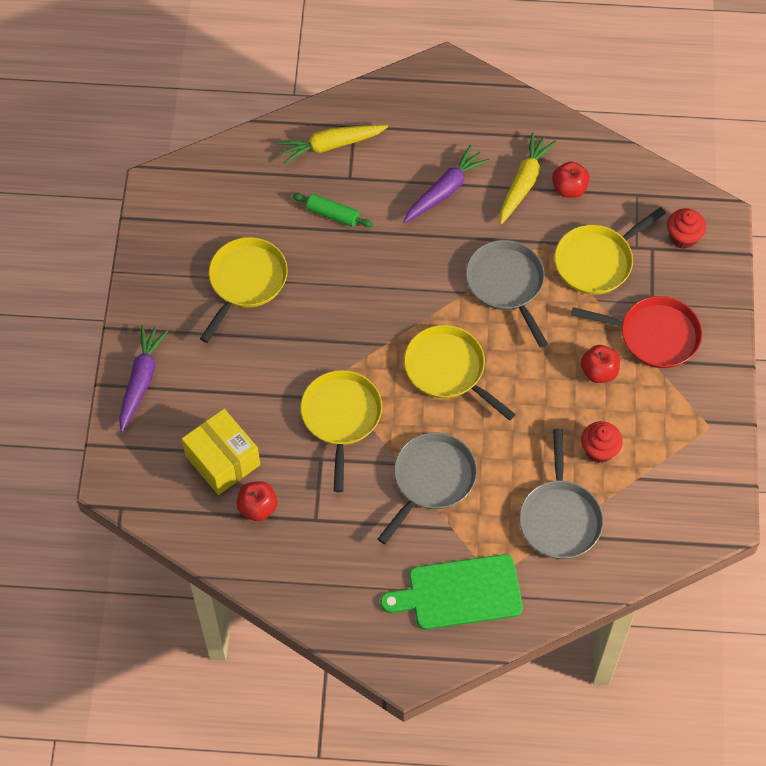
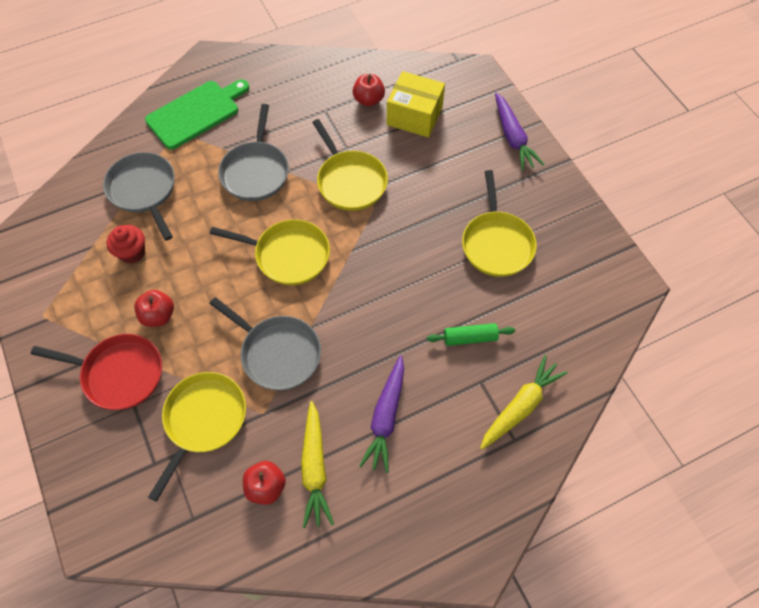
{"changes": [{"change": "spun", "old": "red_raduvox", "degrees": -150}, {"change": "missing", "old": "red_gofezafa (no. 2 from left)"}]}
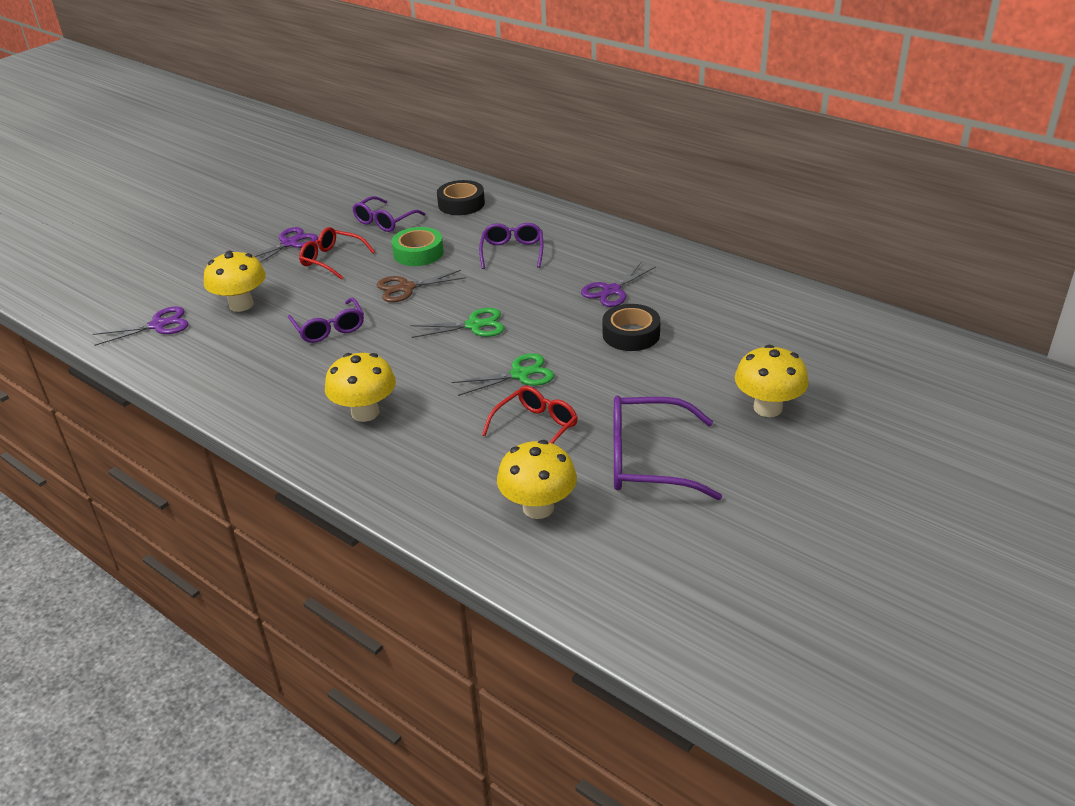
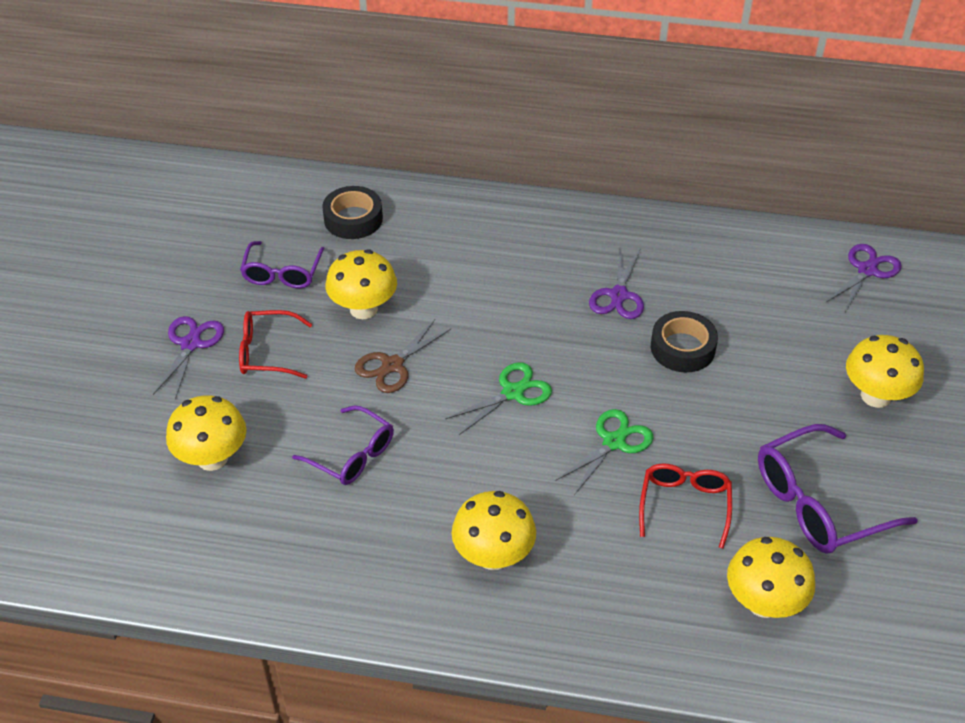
{"changes": [{"change": "relocated", "old": "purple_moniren (no. 1 from left in the first image)", "new": "purple_moniren (no. 3 from left)"}, {"change": "exchanged", "old": "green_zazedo", "new": "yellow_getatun (no. 2 from left)"}, {"change": "missing", "old": "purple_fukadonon (no. 3 from left)"}]}
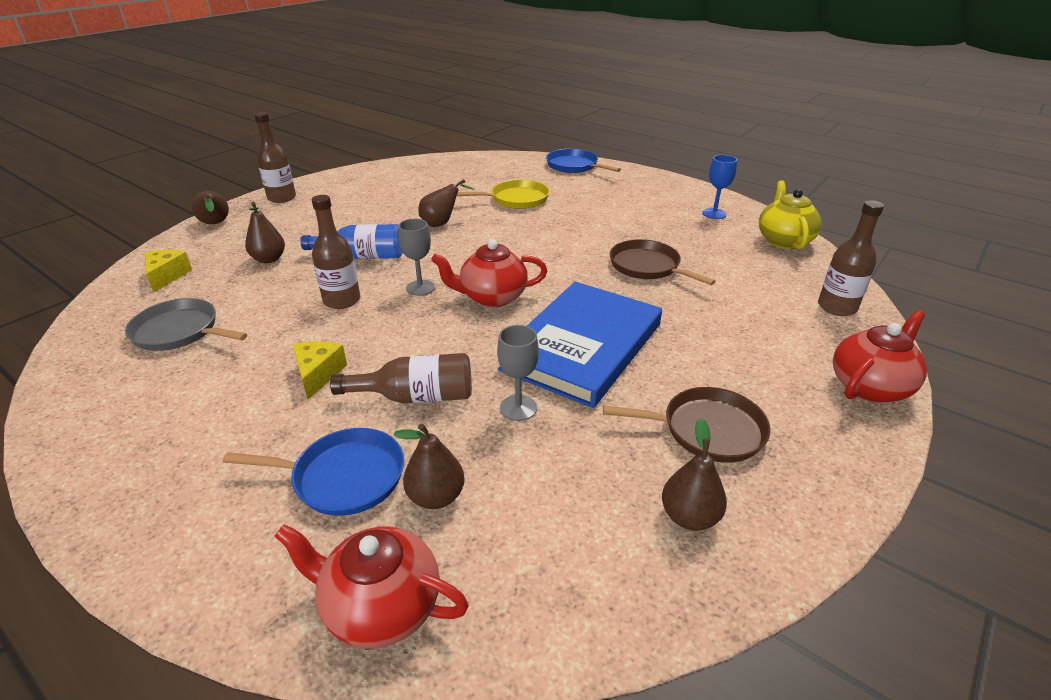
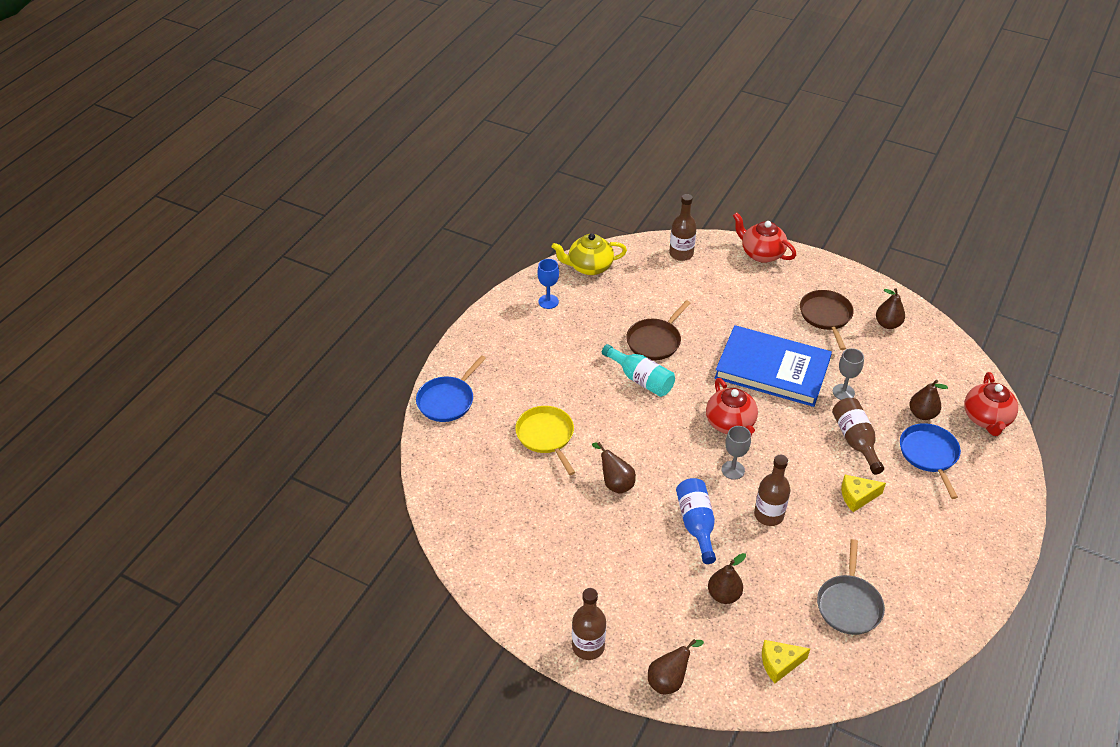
{"changes": [{"change": "appeared", "new": "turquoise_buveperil"}]}
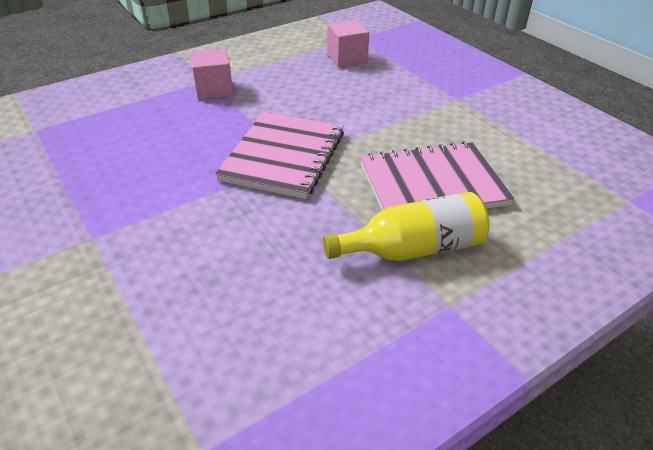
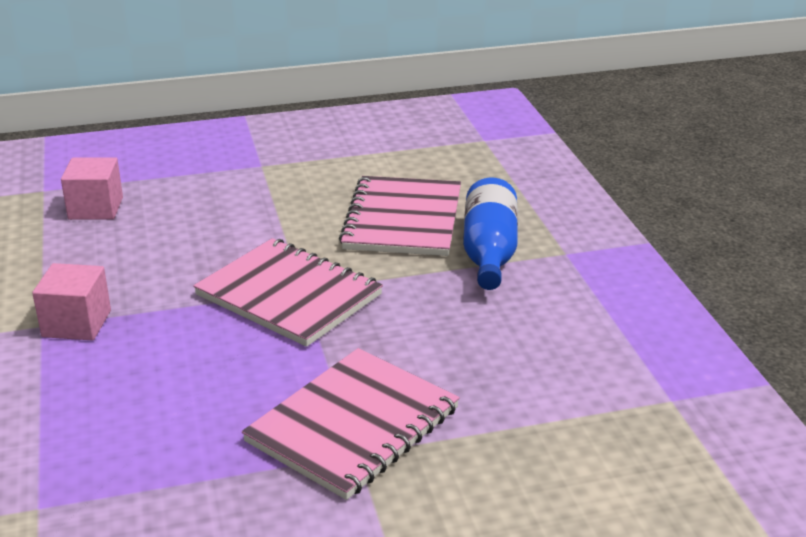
{"changes": [{"change": "colour", "old": "yellow_buveperil", "new": "blue_buveperil"}, {"change": "appeared", "new": "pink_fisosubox (no. 2 from left)"}]}
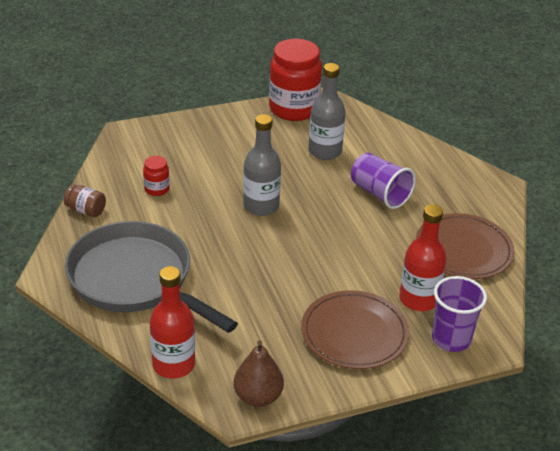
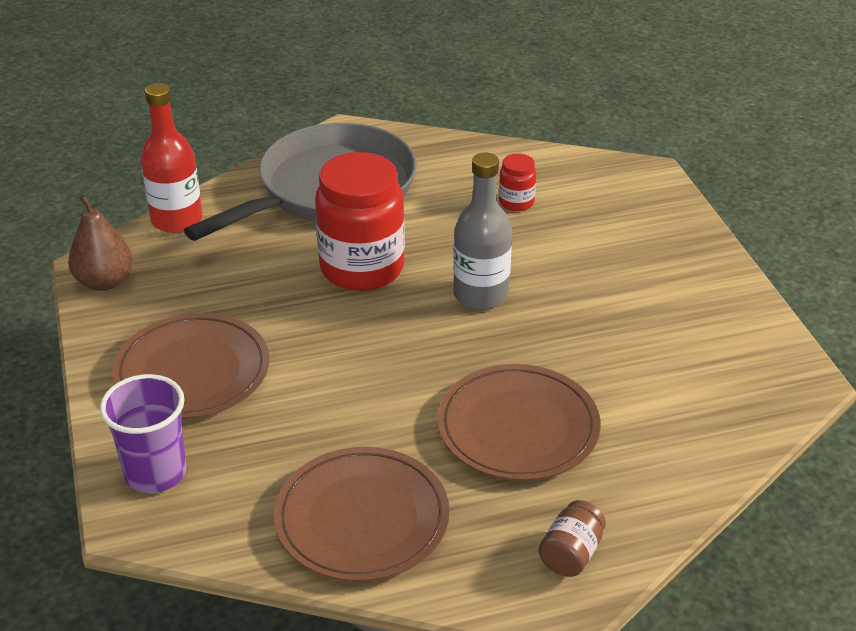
{"changes": [{"change": "relocated", "old": "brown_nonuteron"}, {"change": "relocated", "old": "red_nonuteron (no. 2 from left in the first image)", "new": "red_nonuteron (no. 1 from left)"}, {"change": "missing", "old": "grey_buveperil (no. 2 from left)"}, {"change": "exchanged", "old": "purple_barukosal (no. 1 from left)", "new": "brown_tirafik (no. 3 from left)"}, {"change": "missing", "old": "red_buveperil (no. 2 from left)"}]}
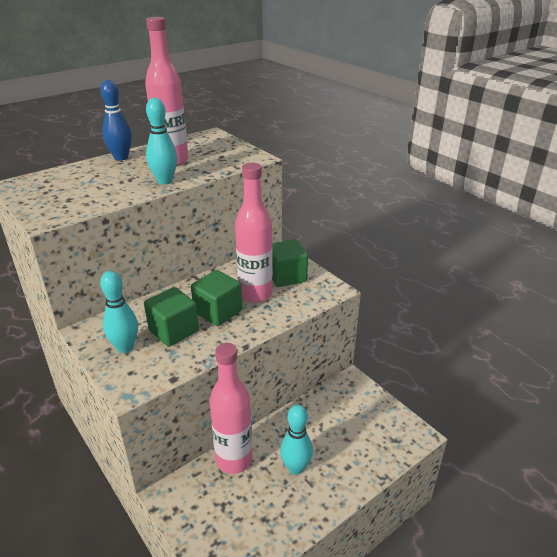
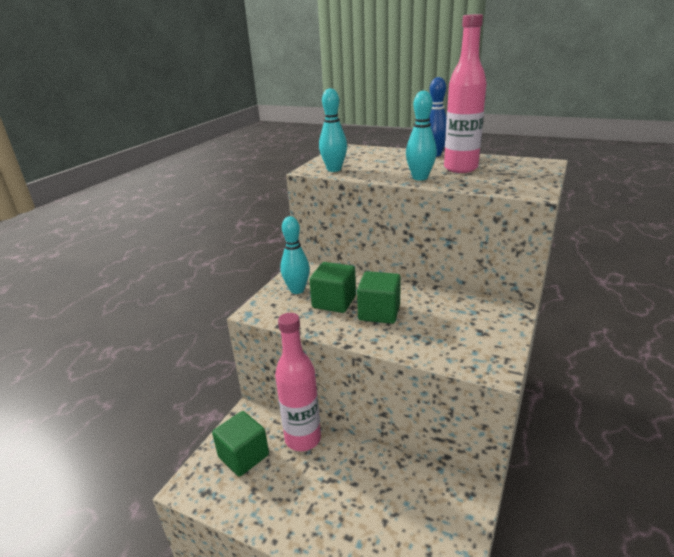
{"changes": [{"change": "missing", "old": "pink_buveperil (no. 3 from left)"}, {"change": "relocated", "old": "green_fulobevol (no. 3 from left in the first image)", "new": "green_fulobevol (no. 1 from left)"}, {"change": "relocated", "old": "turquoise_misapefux (no. 3 from left in the first image)", "new": "turquoise_misapefux (no. 2 from left)"}]}
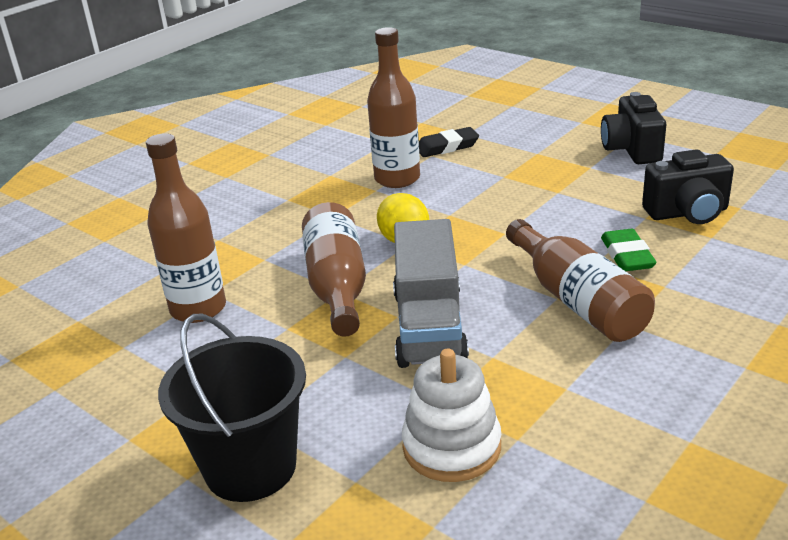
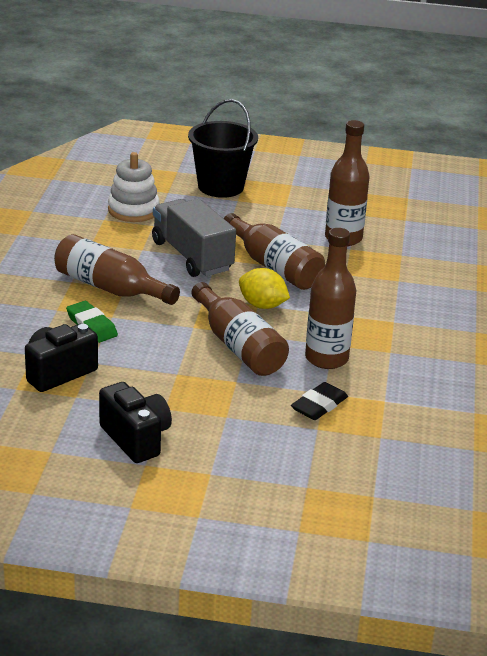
{"changes": [{"change": "appeared", "new": "brown_buveperil (no. 2 from left)"}]}
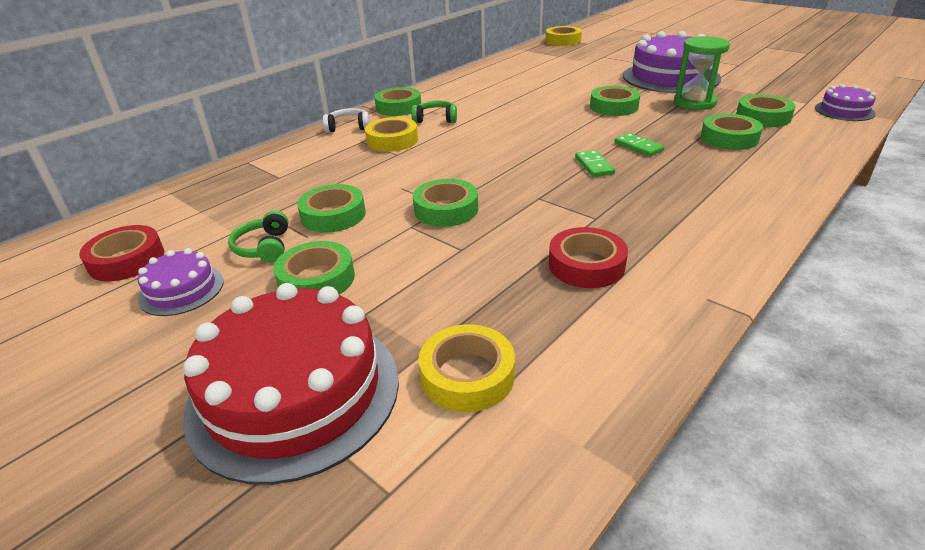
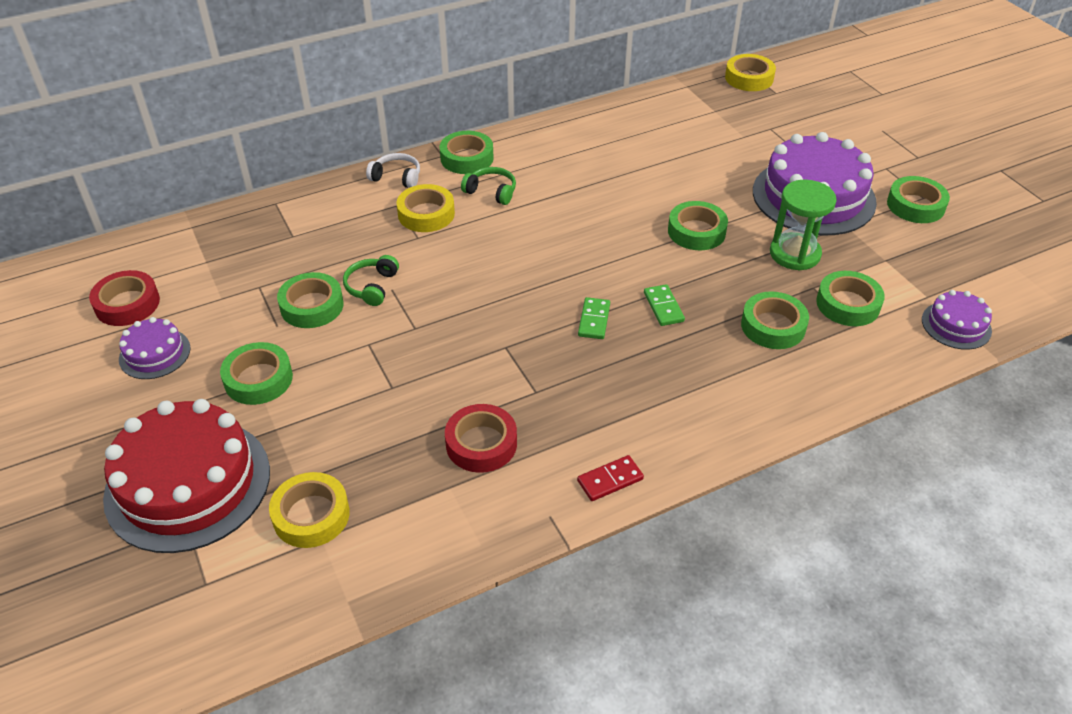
{"changes": [{"change": "relocated", "old": "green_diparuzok (no. 1 from left)"}, {"change": "relocated", "old": "green_zazedo (no. 4 from left in the first image)", "new": "green_zazedo (no. 7 from left)"}, {"change": "appeared", "new": "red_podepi"}]}
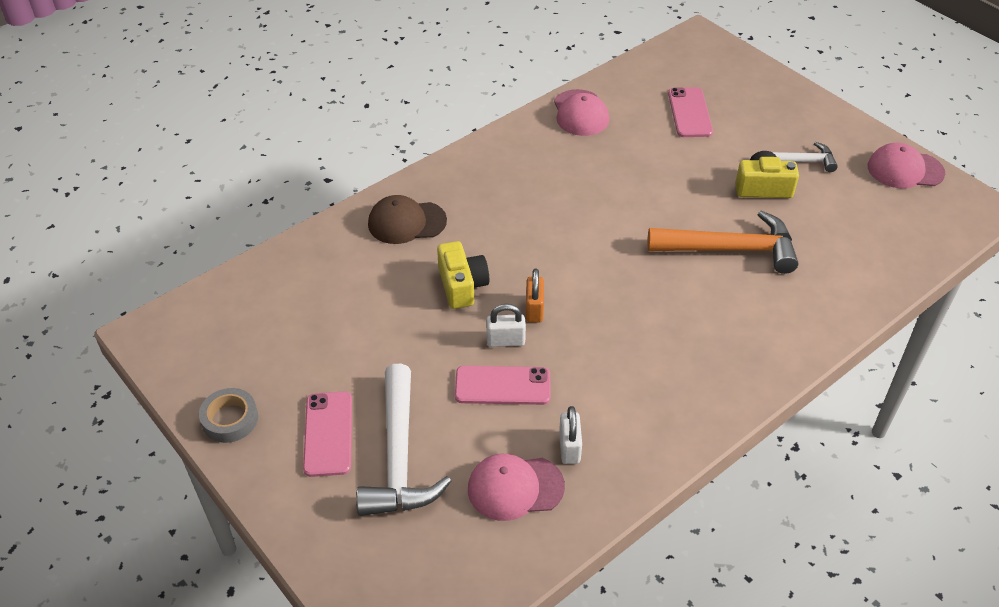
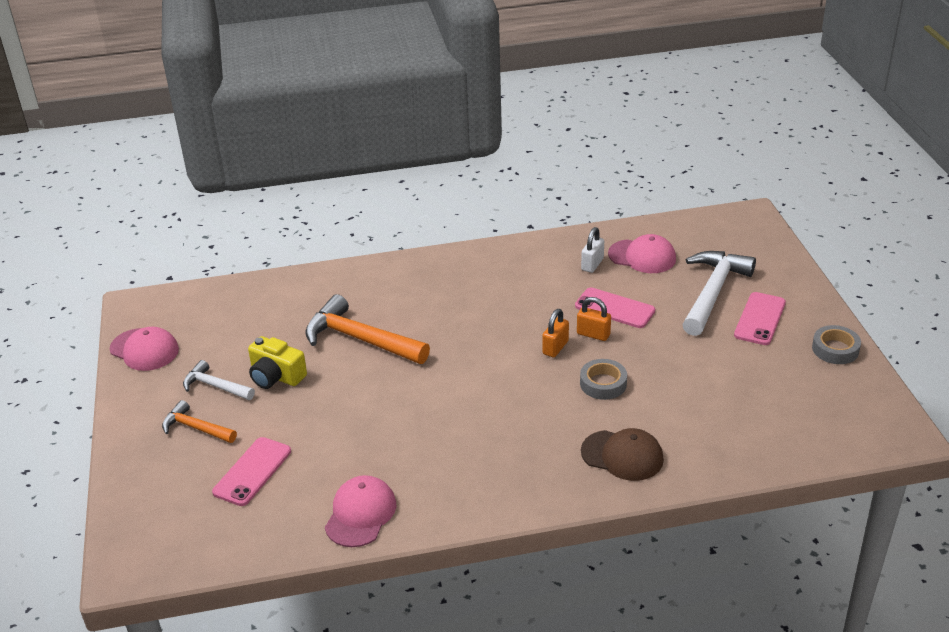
{"changes": [{"change": "exchanged", "old": "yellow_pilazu (no. 1 from left)", "new": "grey_zazedo (no. 1 from left)"}, {"change": "colour", "old": "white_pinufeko (no. 1 from left)", "new": "orange_pinufeko (no. 2 from left)"}, {"change": "appeared", "new": "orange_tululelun (no. 1 from left)"}]}
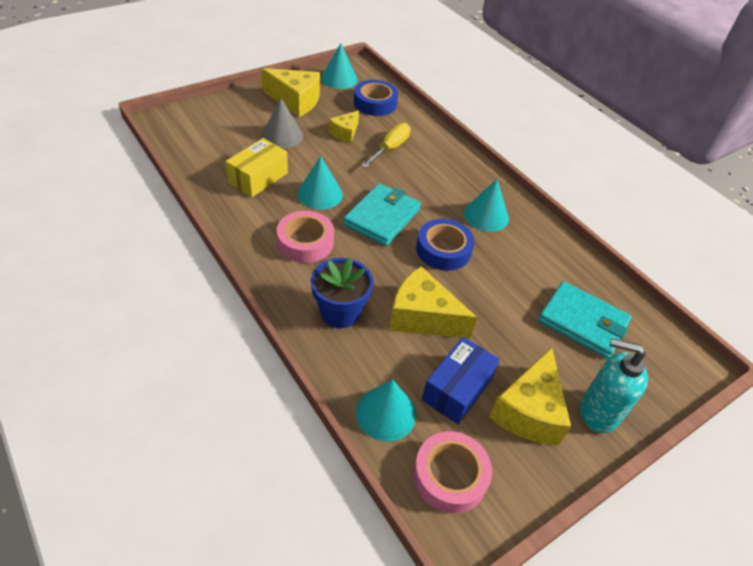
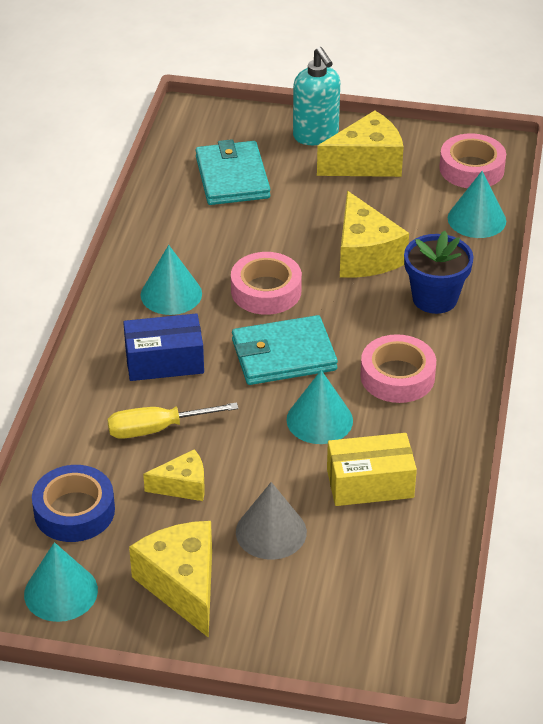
{"changes": [{"change": "colour", "old": "blue_zazedo (no. 2 from left)", "new": "pink_zazedo (no. 1 from left)"}, {"change": "relocated", "old": "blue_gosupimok"}]}
